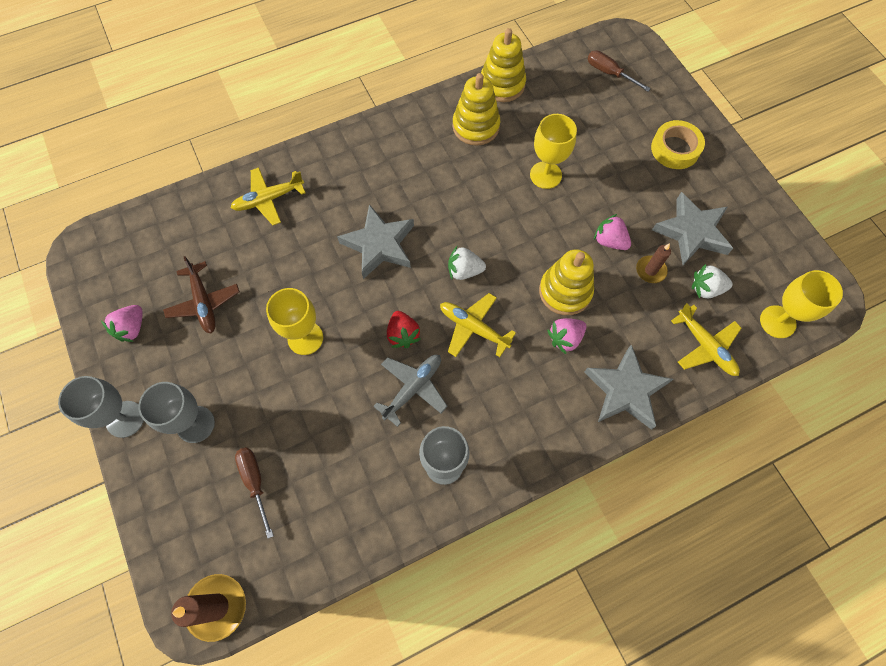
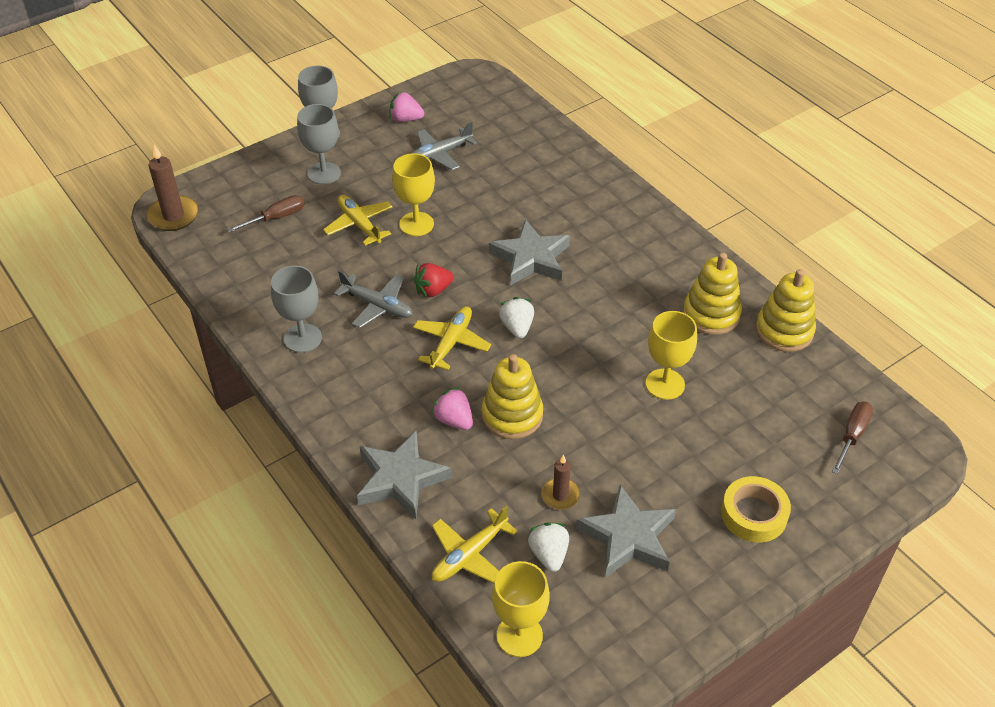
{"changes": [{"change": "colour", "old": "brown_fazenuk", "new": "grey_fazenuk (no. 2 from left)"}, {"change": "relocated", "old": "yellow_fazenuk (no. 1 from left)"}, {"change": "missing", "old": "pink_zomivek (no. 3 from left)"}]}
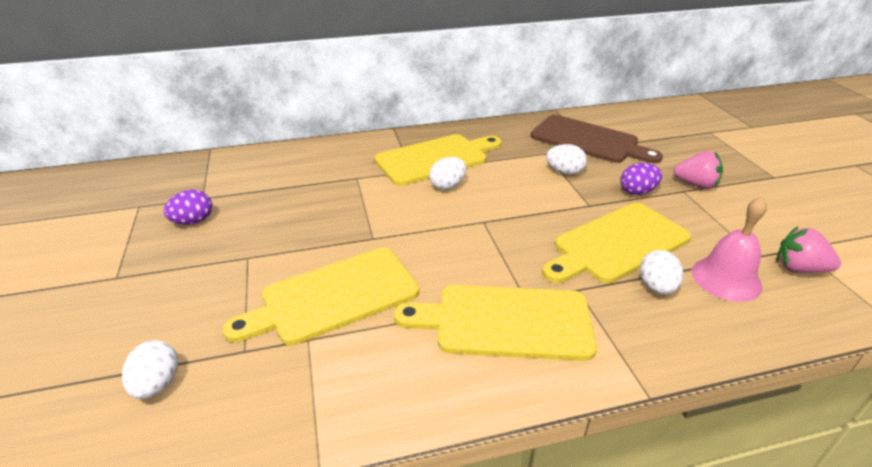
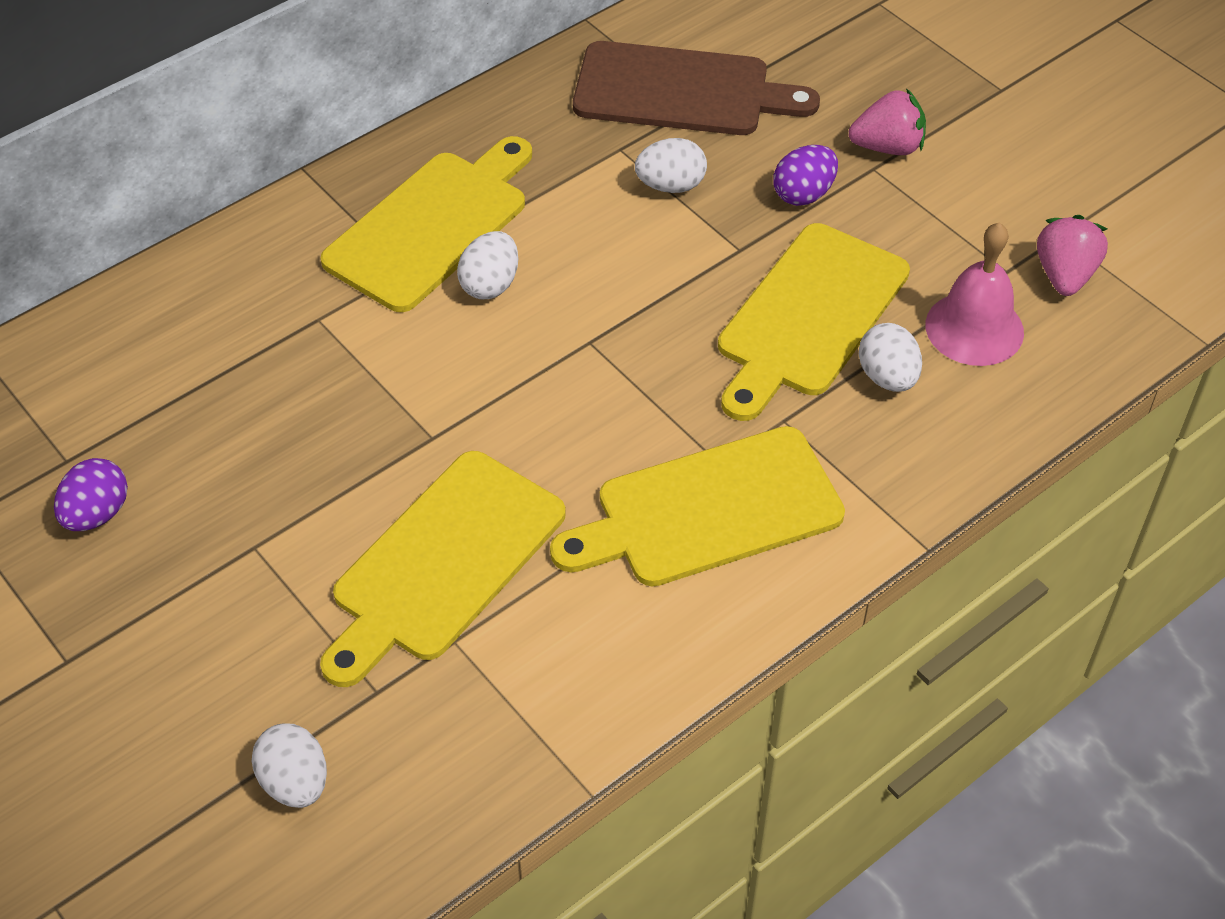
{"changes": [{"change": "spun", "old": "pink_zomivek (no. 2 from left)", "degrees": 105}]}
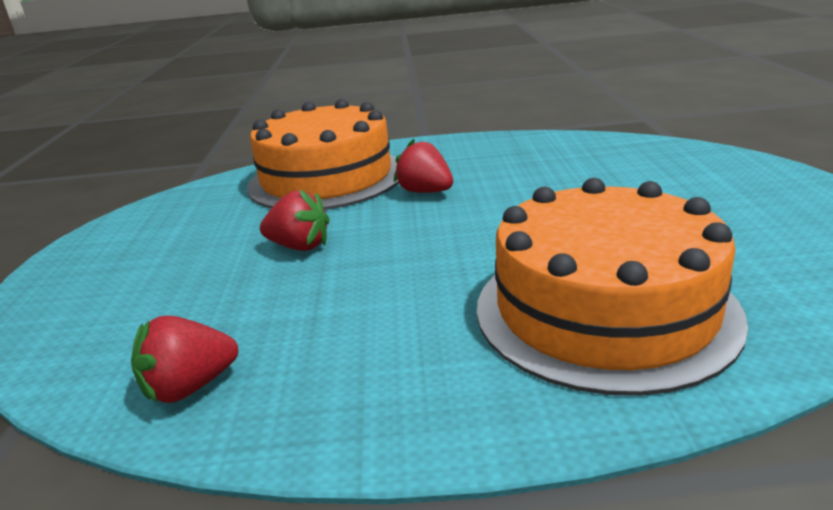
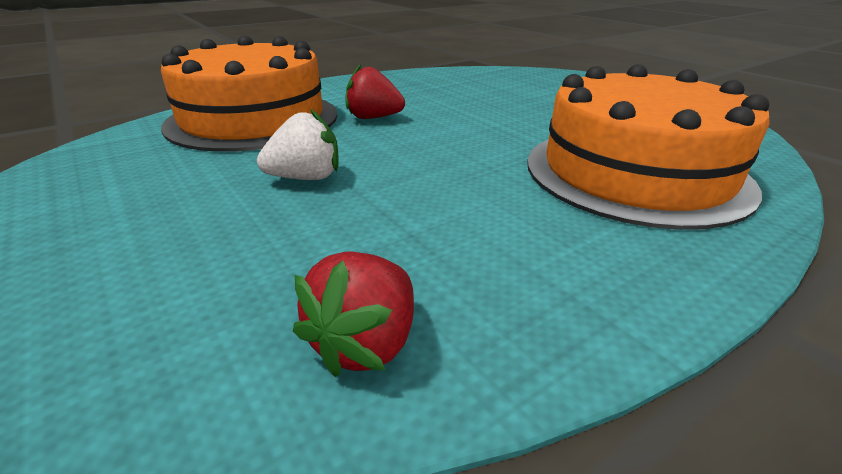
{"changes": [{"change": "colour", "old": "red_zomivek (no. 2 from left)", "new": "white_zomivek"}]}
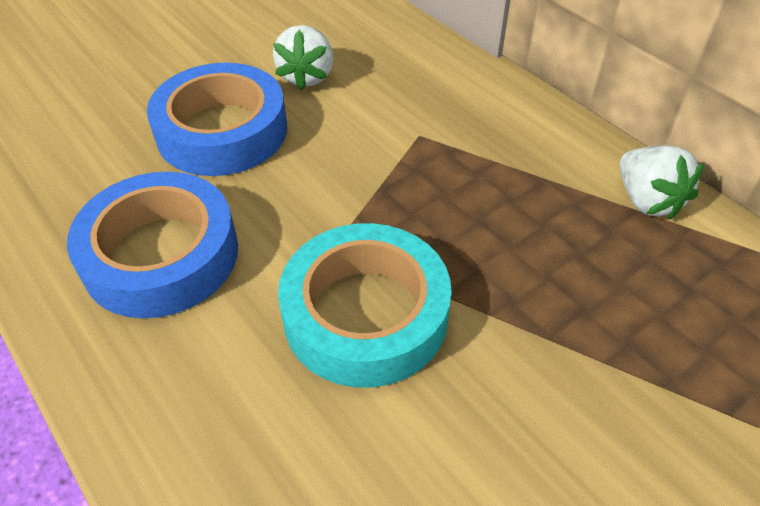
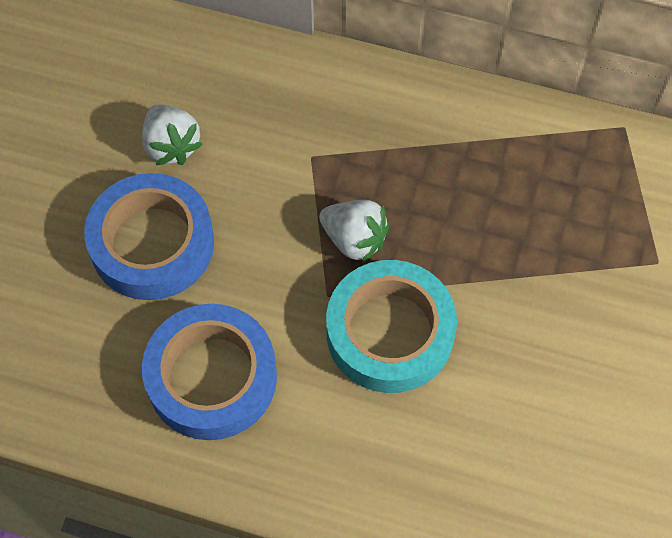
{"changes": [{"change": "relocated", "old": "white_zomivek (no. 2 from left)"}]}
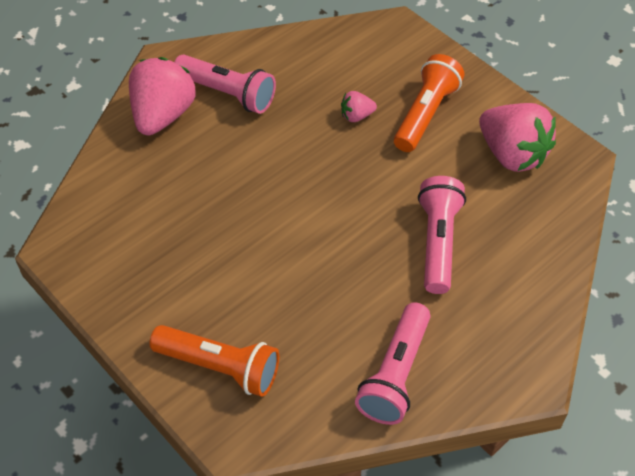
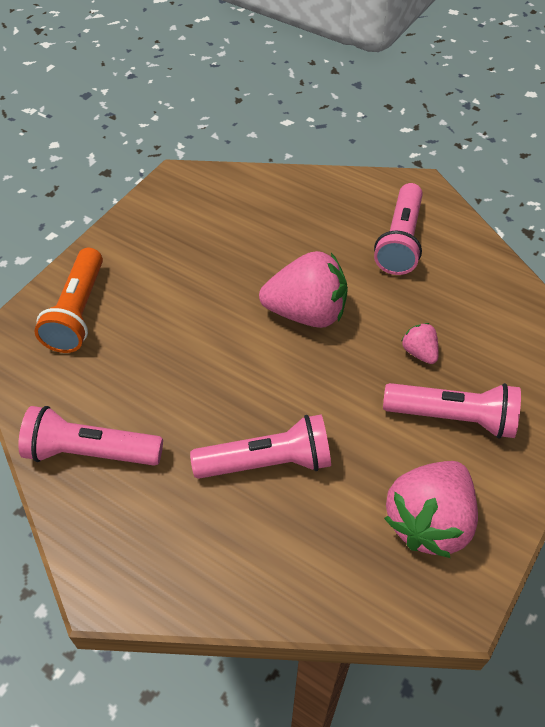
{"changes": [{"change": "relocated", "old": "pink_zomivek (no. 1 from left)"}, {"change": "colour", "old": "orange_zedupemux (no. 2 from left)", "new": "pink_zedupemux (no. 4 from left)"}]}
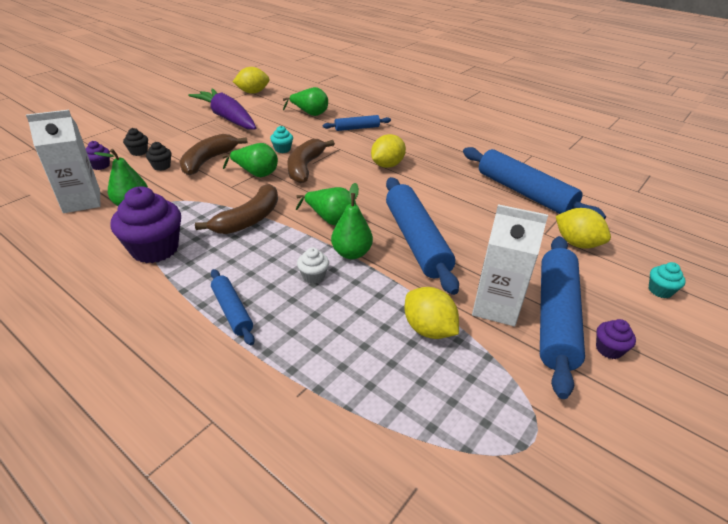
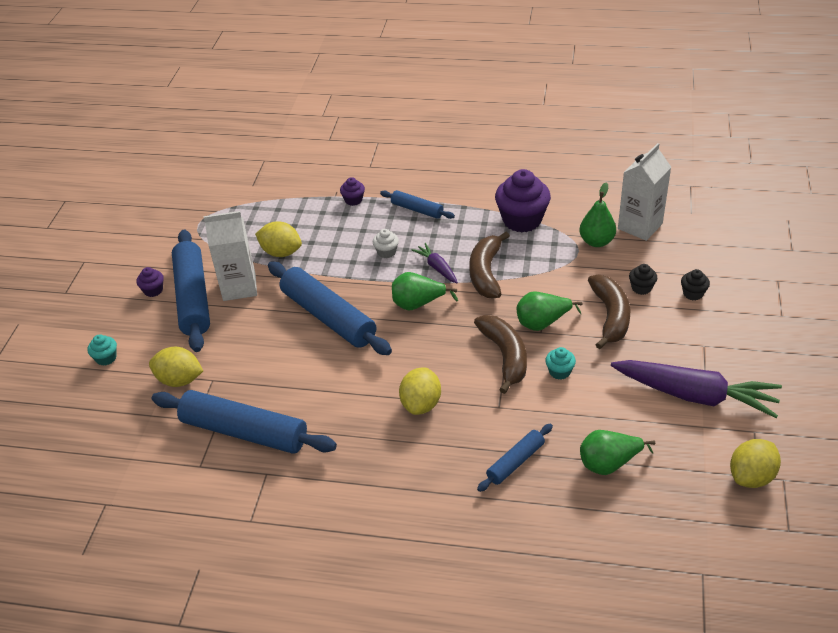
{"changes": [{"change": "relocated", "old": "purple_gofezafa (no. 1 from left in the first image)", "new": "purple_gofezafa (no. 2 from left)"}, {"change": "missing", "old": "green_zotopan (no. 5 from left)"}, {"change": "appeared", "new": "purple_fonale (no. 1 from left)"}]}
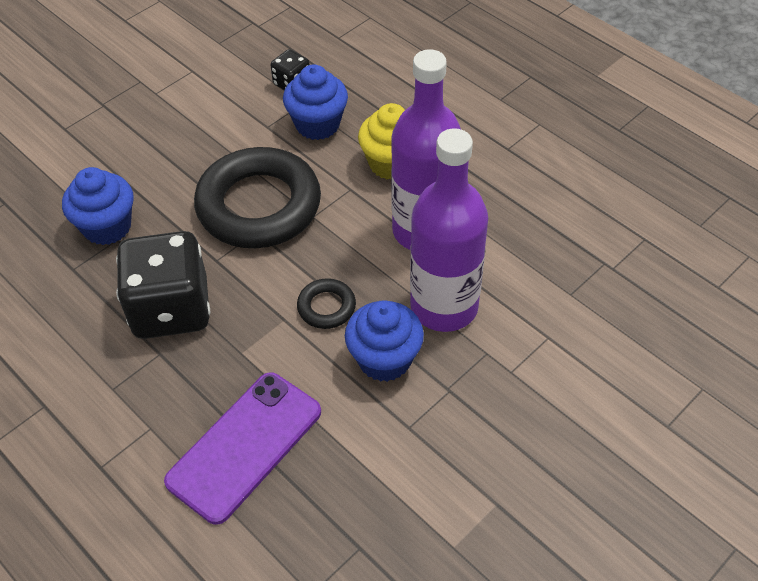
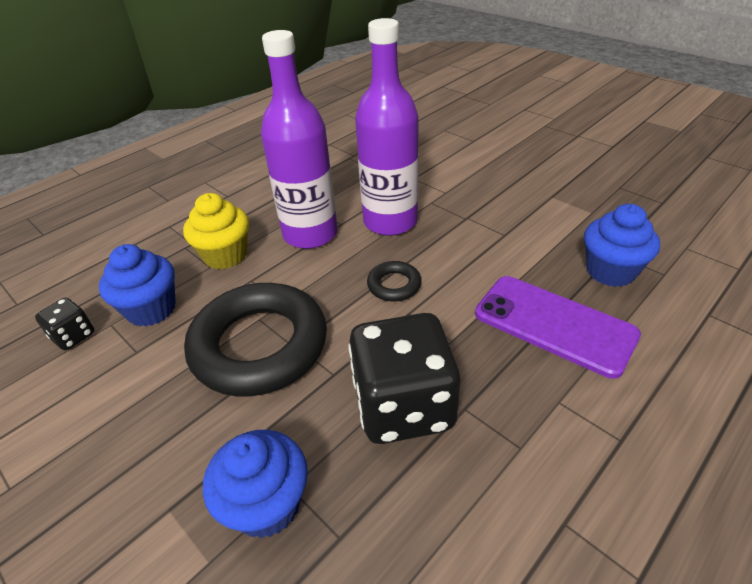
{"changes": [{"change": "relocated", "old": "blue_gofezafa (no. 3 from left)"}]}
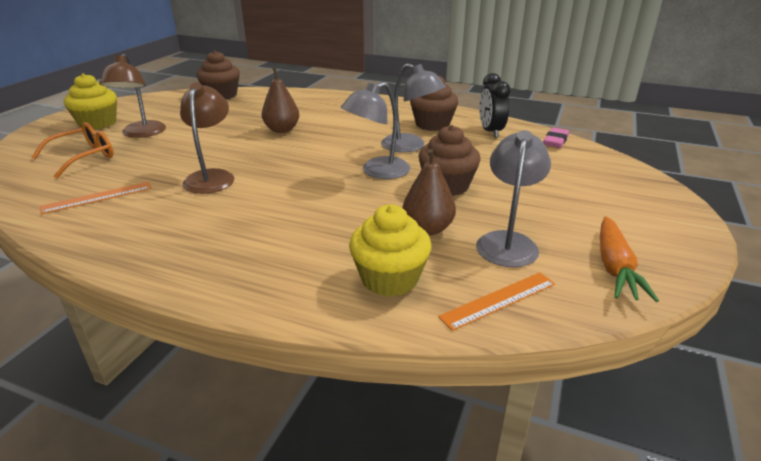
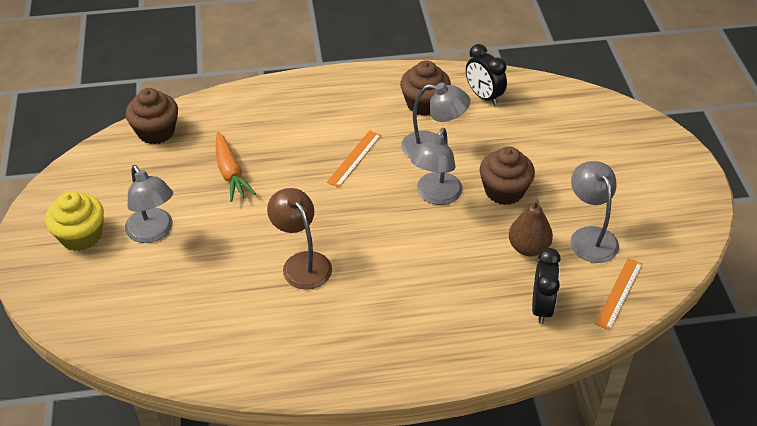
{"changes": [{"change": "missing", "old": "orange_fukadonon"}, {"change": "relocated", "old": "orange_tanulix (no. 1 from left)"}, {"change": "colour", "old": "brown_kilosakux (no. 1 from left)", "new": "grey_kilosakux (no. 1 from left)"}, {"change": "missing", "old": "brown_zotopan (no. 1 from left)"}, {"change": "exchanged", "old": "yellow_gofezafa (no. 2 from left)", "new": "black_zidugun (no. 2 from left)"}, {"change": "missing", "old": "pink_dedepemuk"}, {"change": "relocated", "old": "orange_fonale"}]}
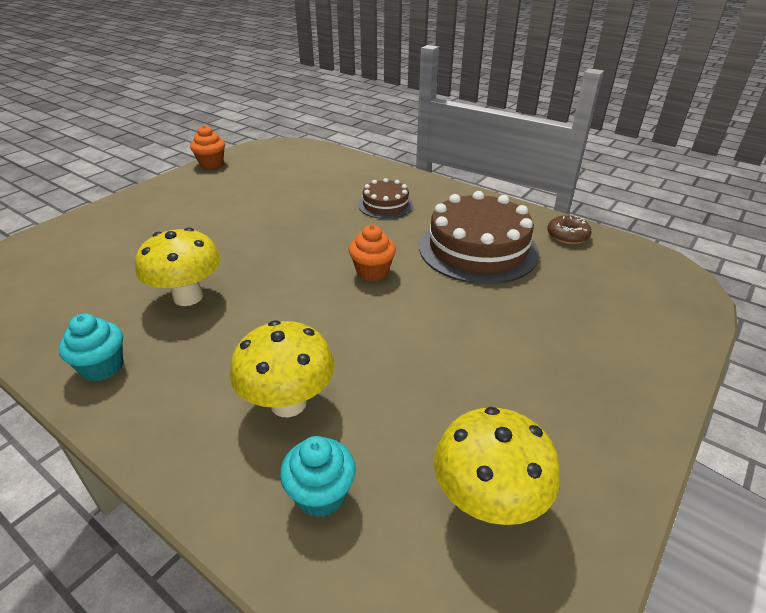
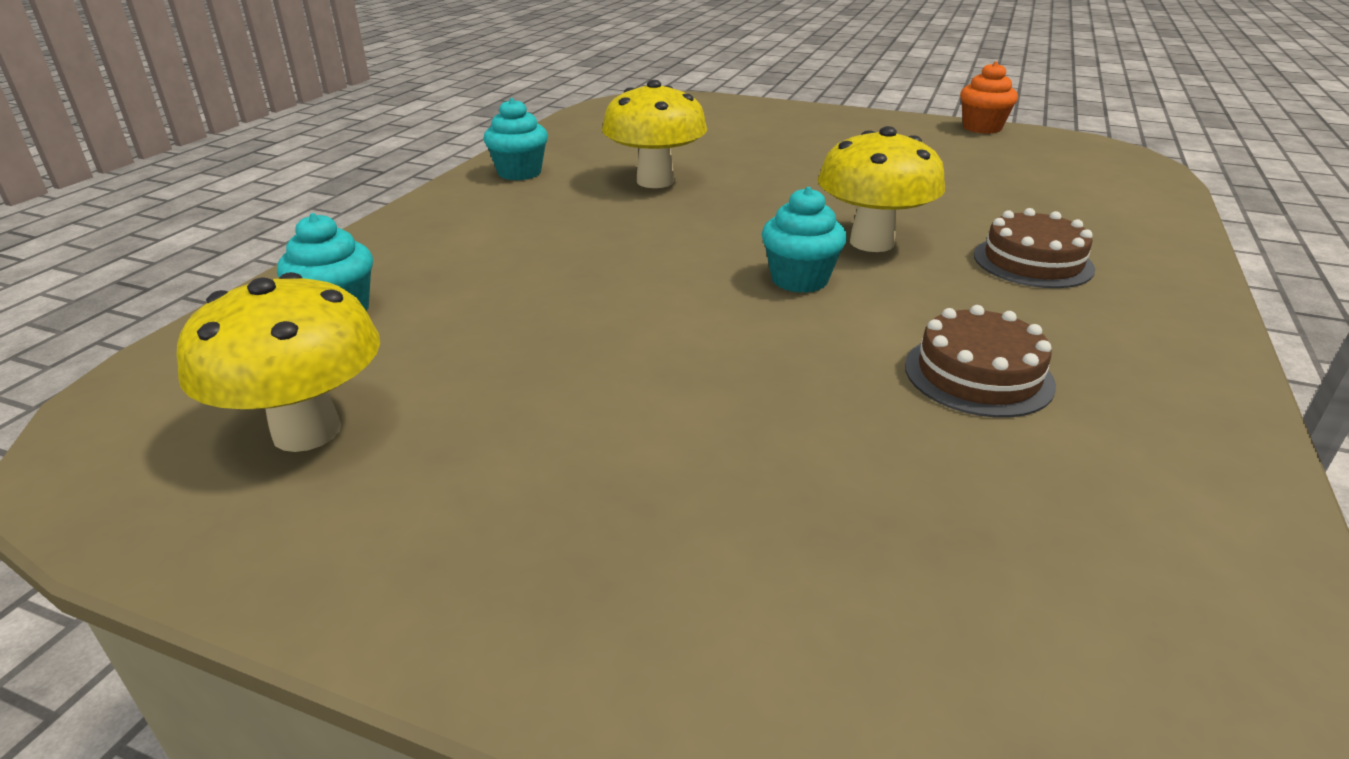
{"changes": [{"change": "relocated", "old": "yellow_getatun (no. 2 from left in the first image)", "new": "yellow_getatun (no. 3 from left)"}, {"change": "colour", "old": "orange_gofezafa (no. 2 from left)", "new": "turquoise_gofezafa (no. 3 from left)"}, {"change": "size", "old": "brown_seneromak (no. 2 from left in the first image)", "factor": 0.53}, {"change": "missing", "old": "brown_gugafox"}]}
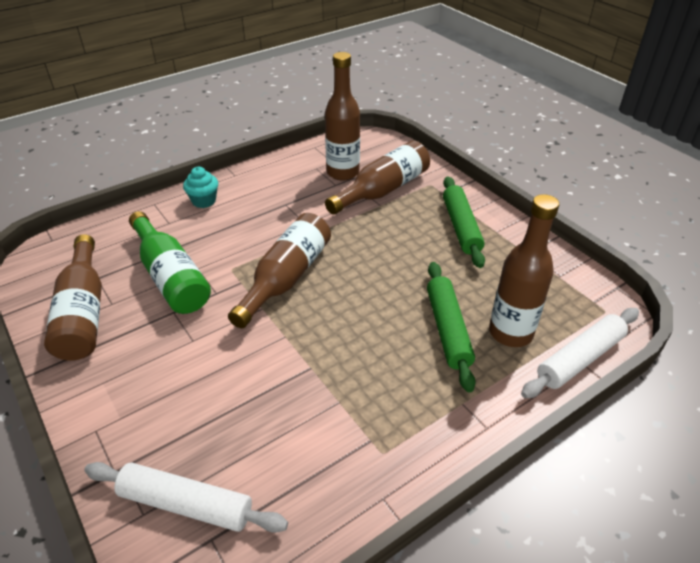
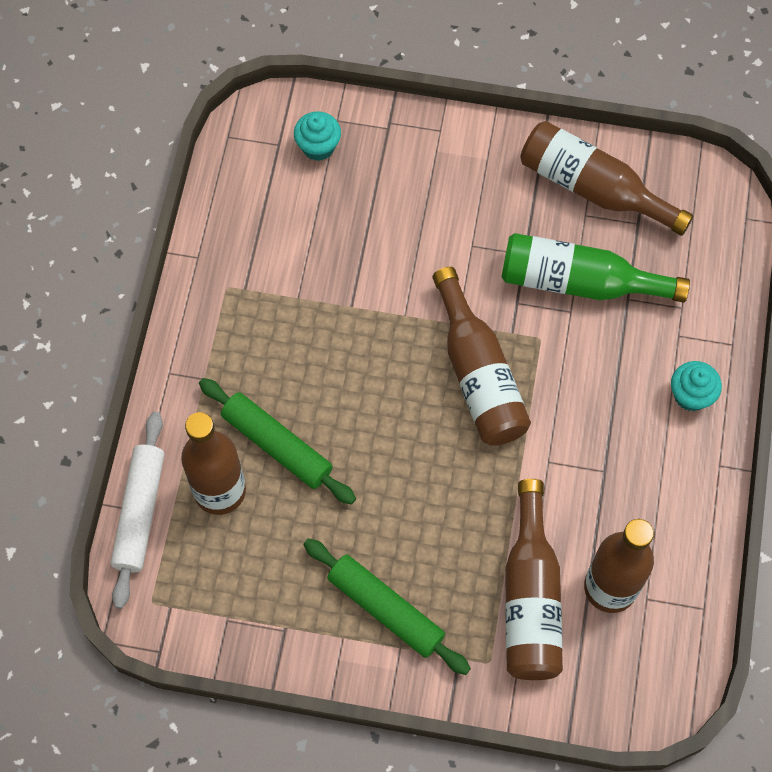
{"changes": [{"change": "exchanged", "old": "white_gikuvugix (no. 1 from left)", "new": "turquoise_gofezafa (no. 1 from left)"}]}
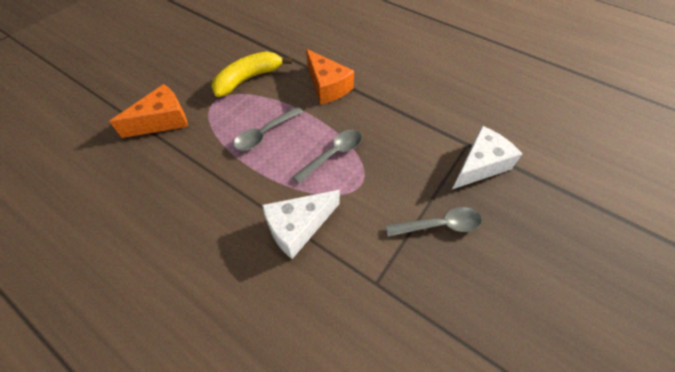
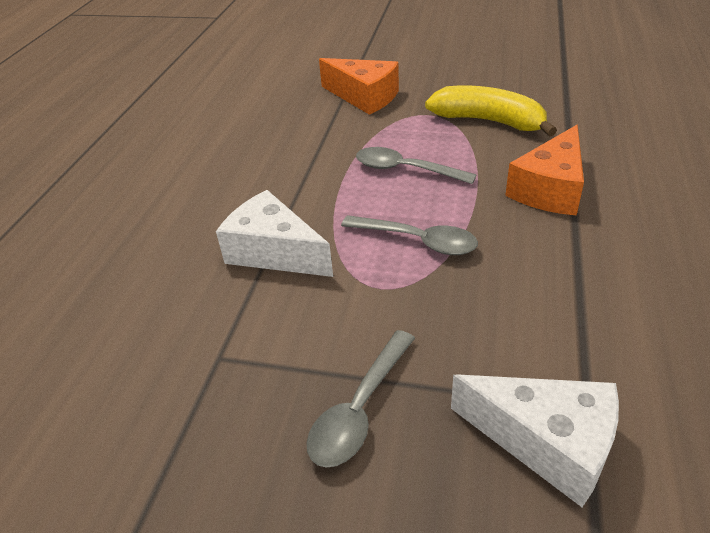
{"changes": [{"change": "spun", "old": "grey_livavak (no. 3 from left in the first image)", "degrees": 60}]}
